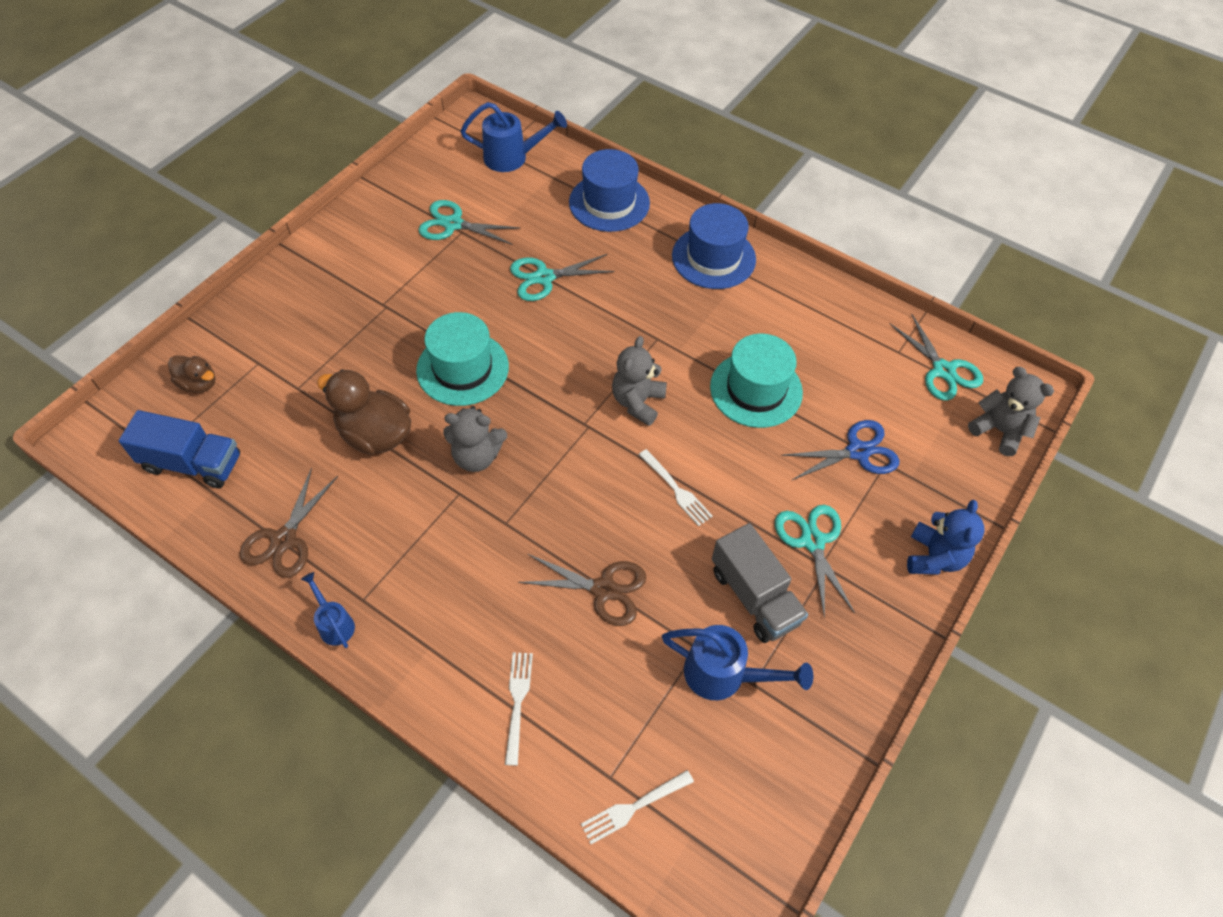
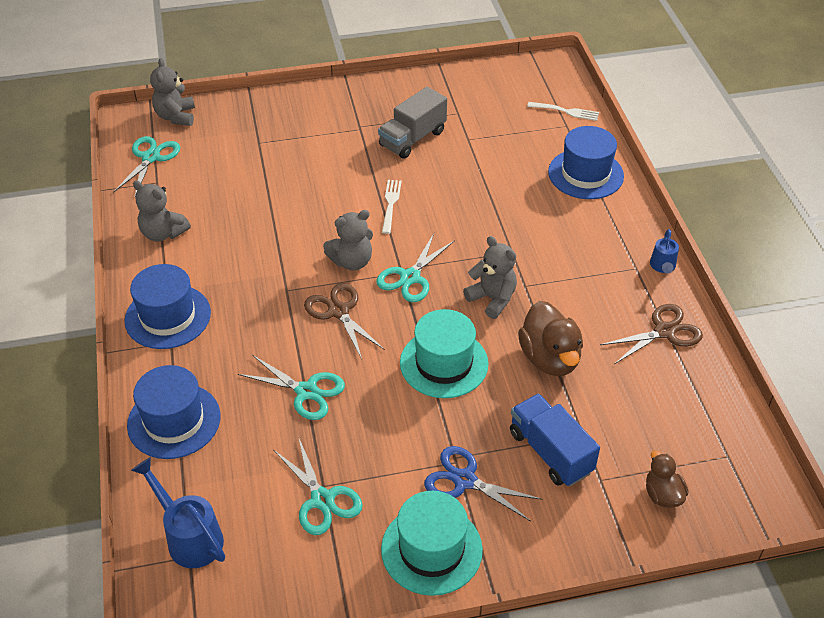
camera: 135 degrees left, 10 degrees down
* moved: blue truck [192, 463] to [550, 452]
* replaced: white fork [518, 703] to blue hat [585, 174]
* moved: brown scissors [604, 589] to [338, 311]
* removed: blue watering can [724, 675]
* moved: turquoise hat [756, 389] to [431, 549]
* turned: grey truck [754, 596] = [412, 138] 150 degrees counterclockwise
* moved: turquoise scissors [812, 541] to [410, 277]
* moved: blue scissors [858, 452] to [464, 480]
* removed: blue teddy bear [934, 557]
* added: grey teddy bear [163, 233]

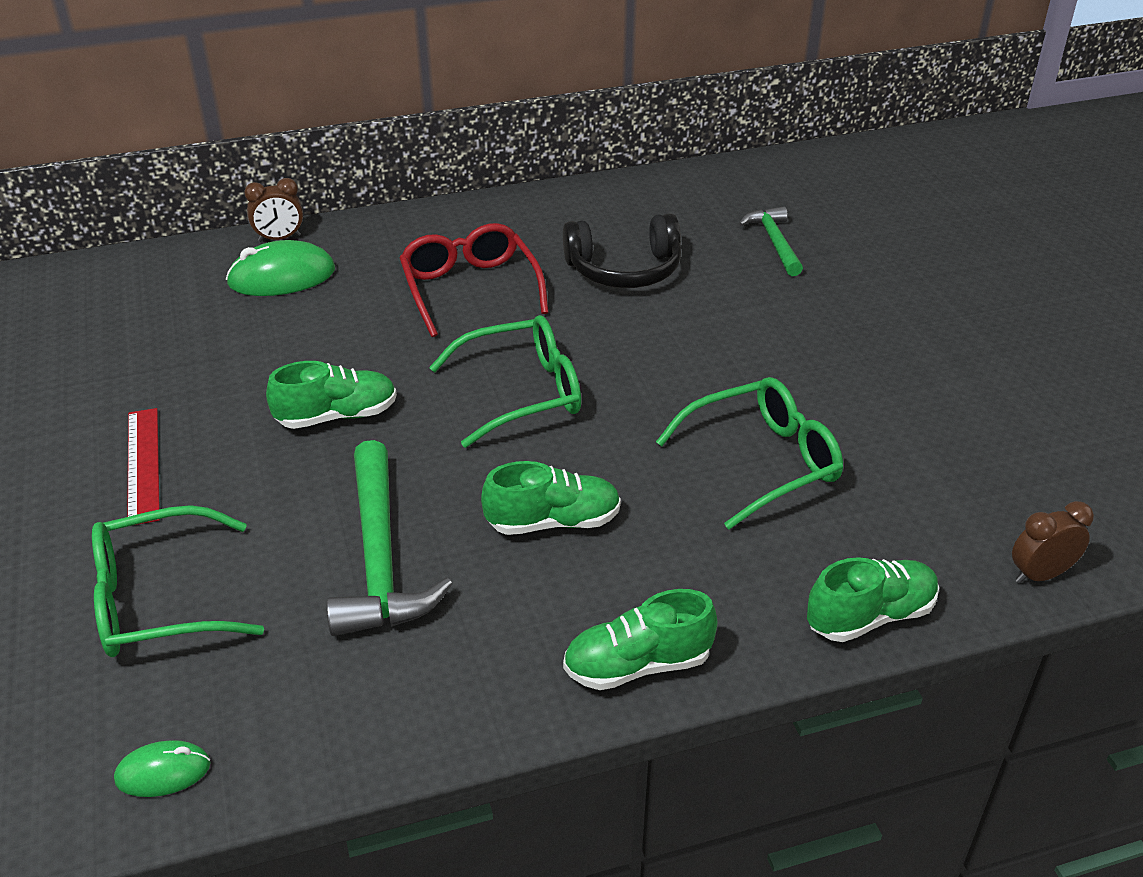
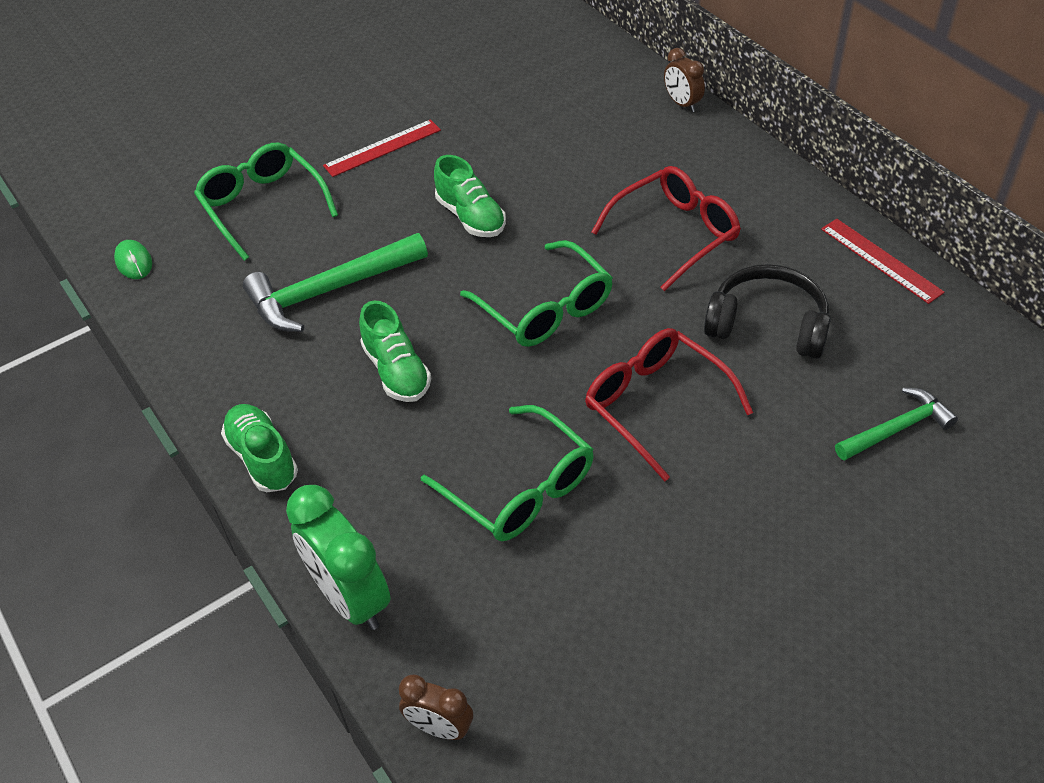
camera: 75 degrees right, 10 degrees up
* removed: green mouse [282, 277]
* turned: black headphones [624, 270] = [768, 324] 135 degrees clockwise
* replaced: green shoe [870, 616] to green clock [350, 598]
* turned: brown clock [1040, 575] = [440, 728] 150 degrees clockwise
* added: red glasses [656, 405]
* added: red ruler [880, 260]

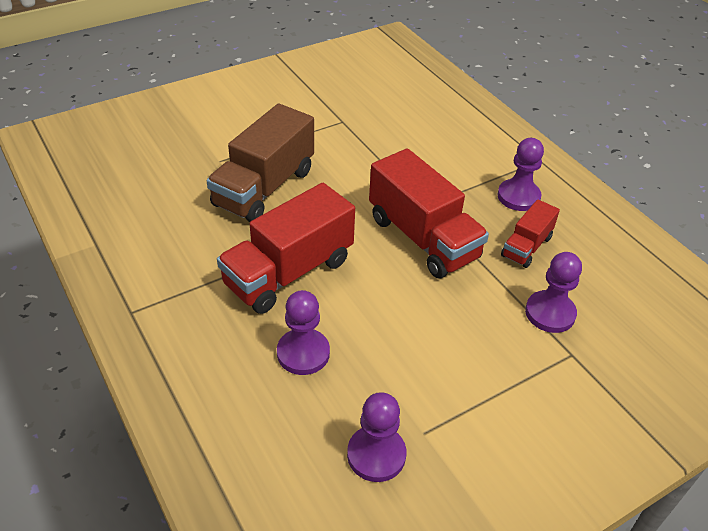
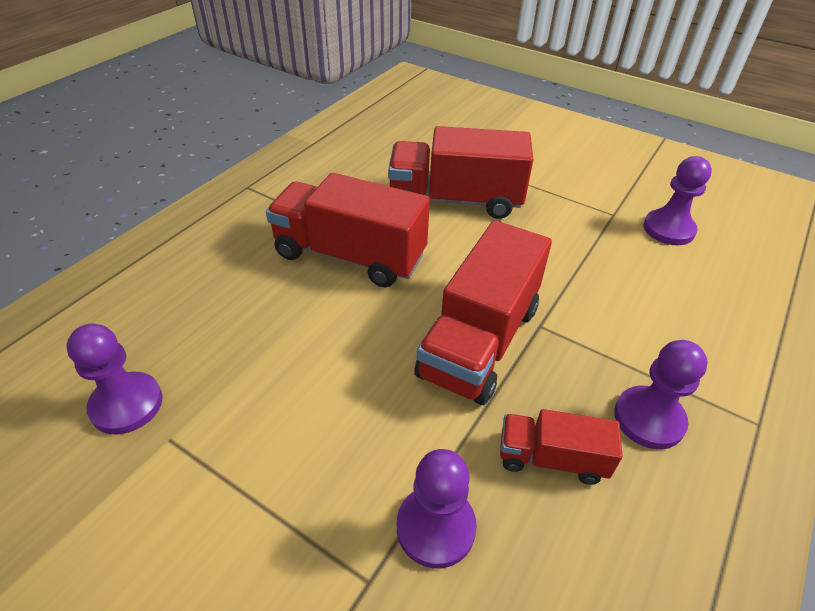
camera: 65 degrees right, 0 degrees up
* recoloured: brown truck [264, 188] to red truck [455, 200]
* moved: purple pawn [303, 353] to [668, 229]

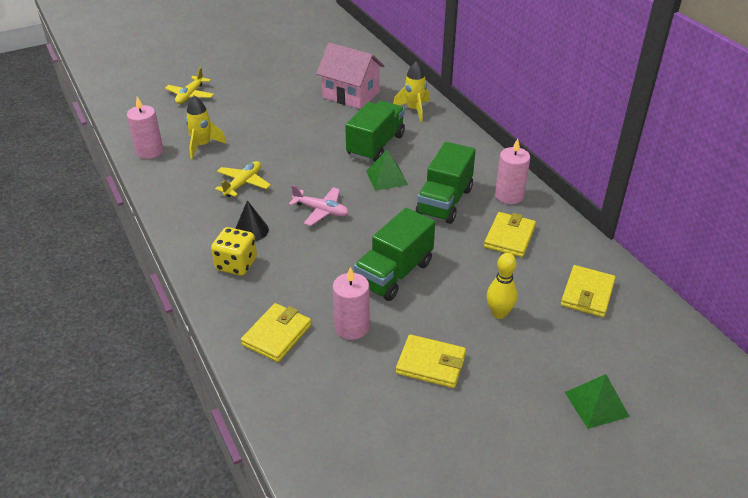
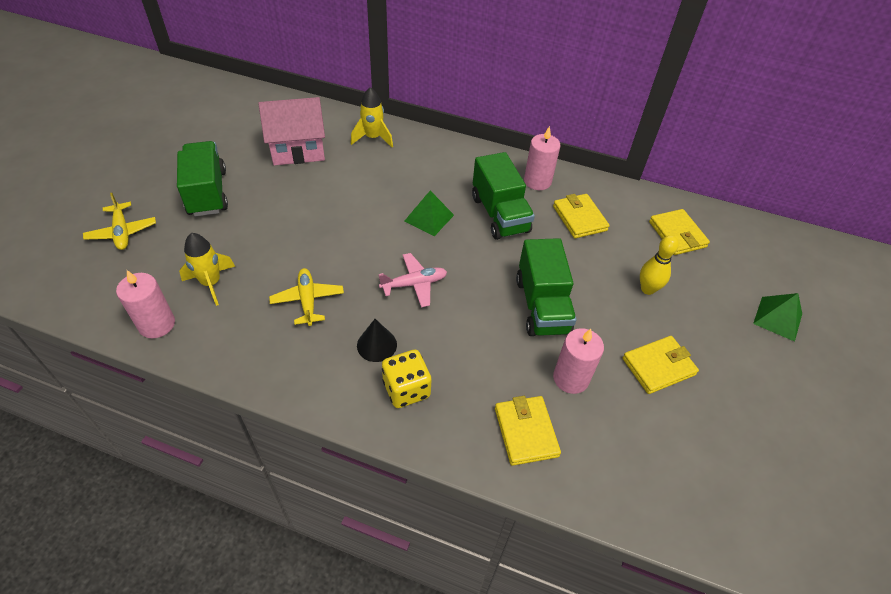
camera: 45 degrees left, 10 degrees up
* moved: green truck [375, 145] to [207, 193]

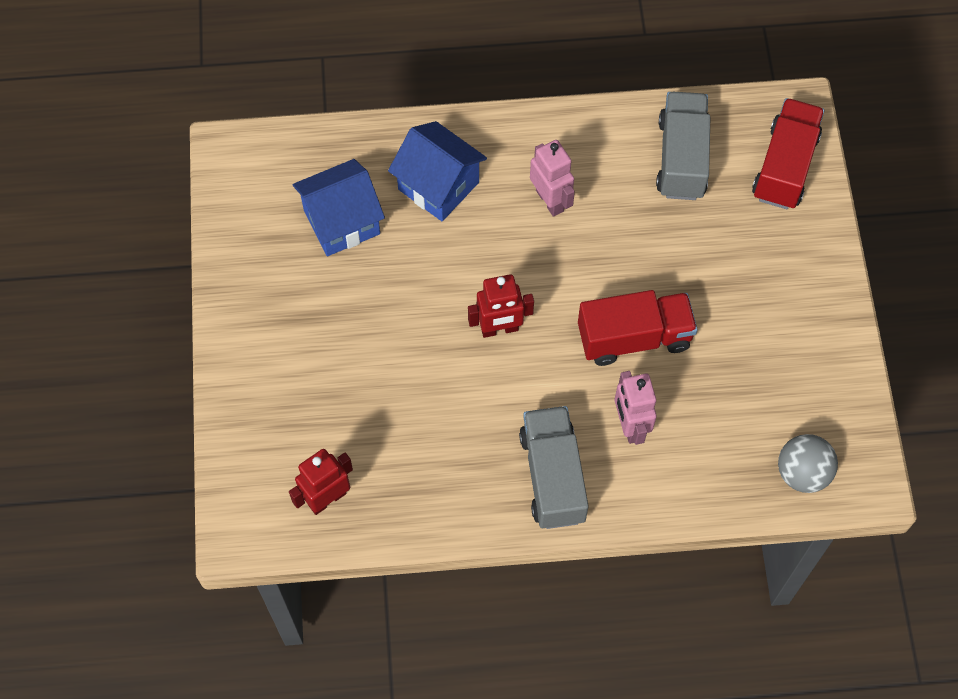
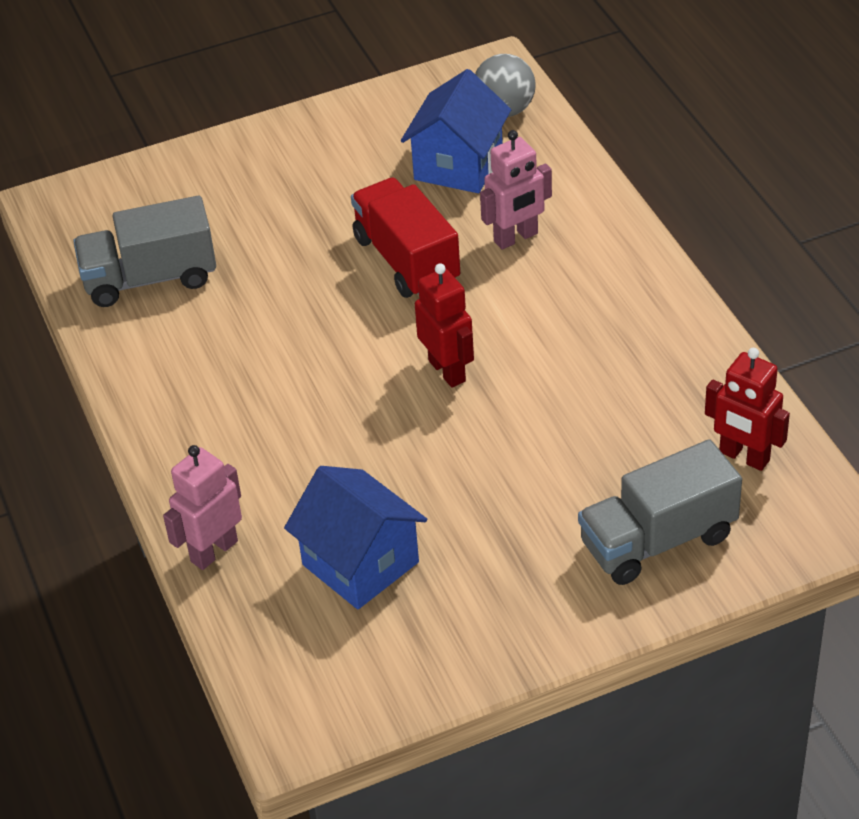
camera: 105 degrees left, 20 degrees down
* moved: blue house [438, 186] to [458, 165]
* moved: grey truck [553, 476] to [658, 540]
* moved: pink robot [550, 200] to [213, 551]
* removed: red truck [784, 166]

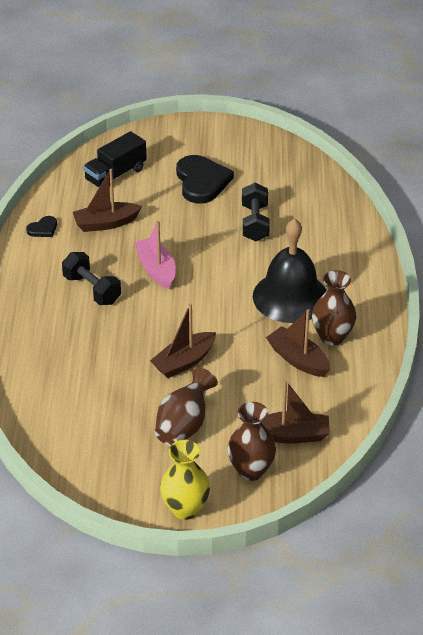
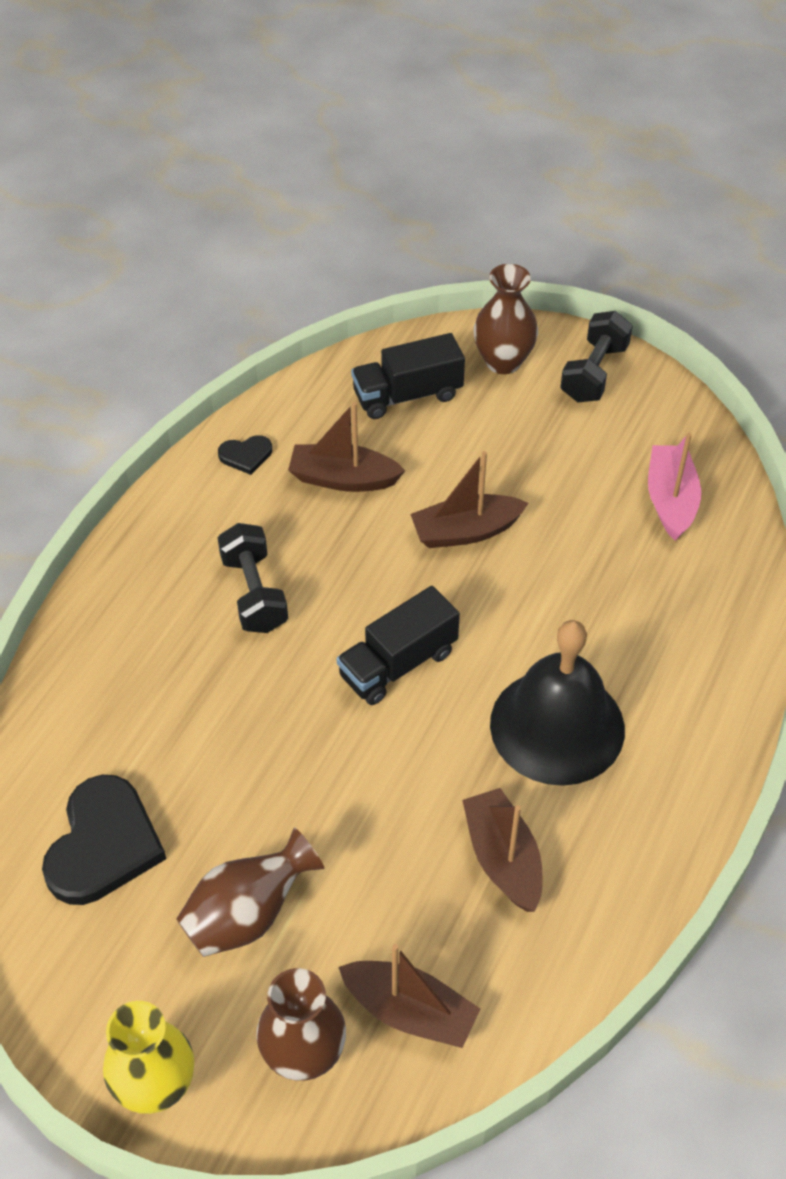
camera: 25 degrees right, 10 degrees up
* moved: pink boat [156, 269] to [670, 500]
* moved: brown boat [184, 362] to [466, 531]
* moved: black heart [201, 181] to [103, 844]
* moved: black dumbbell [255, 223] to [594, 373]
* moved: brown vase [332, 337] to [503, 361]
* added: black truck [398, 664]

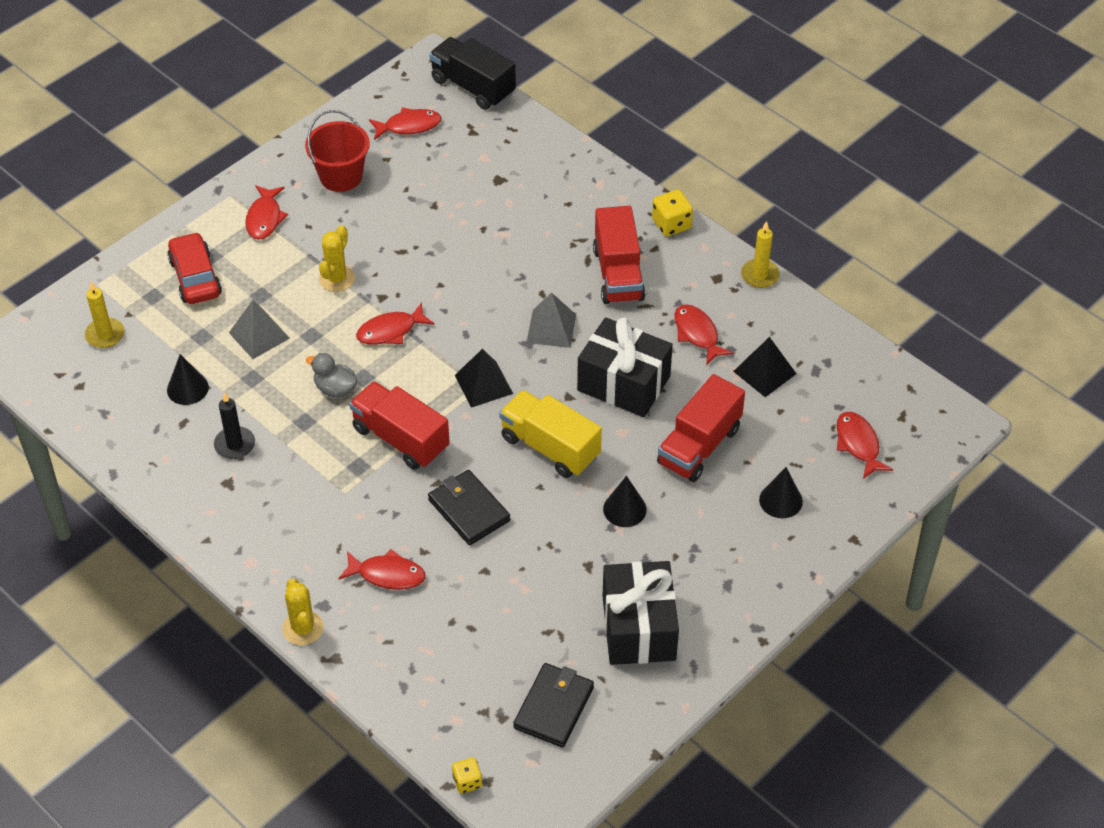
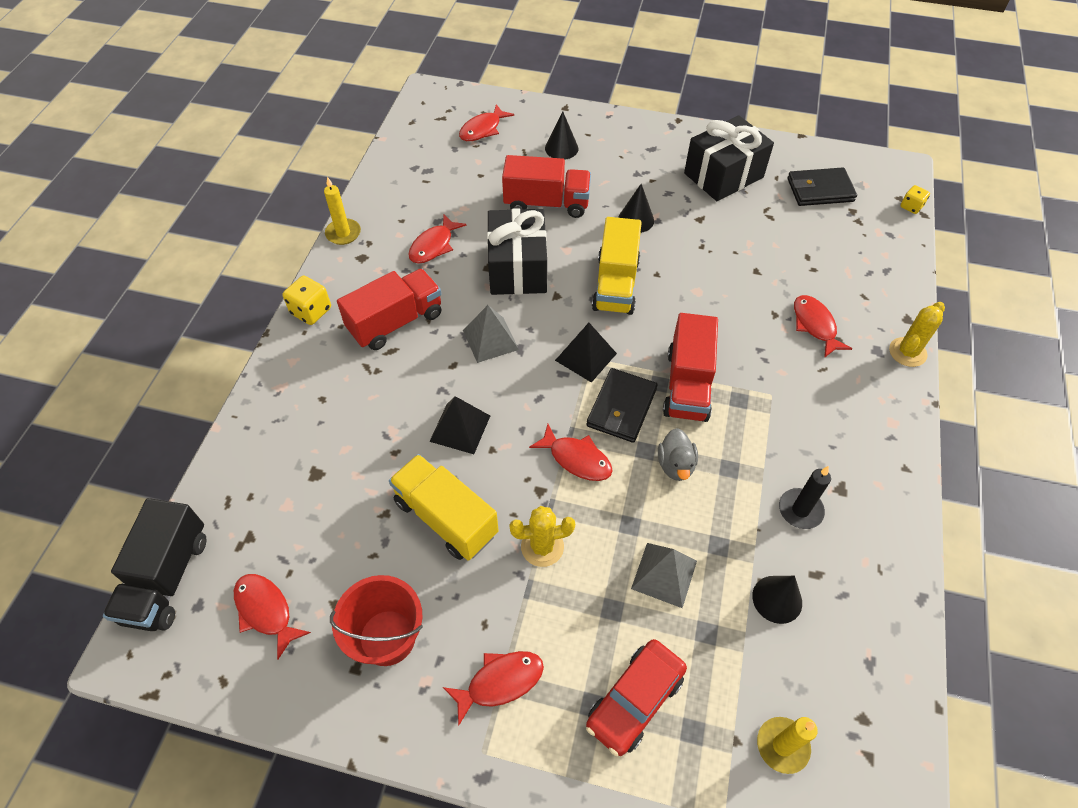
camera: 120 degrees left, 5 degrees up
* moved: black wallet [468, 510] to [621, 408]
* moved: black pyramid [764, 372] to [460, 428]
* added: yellow truck [446, 518]

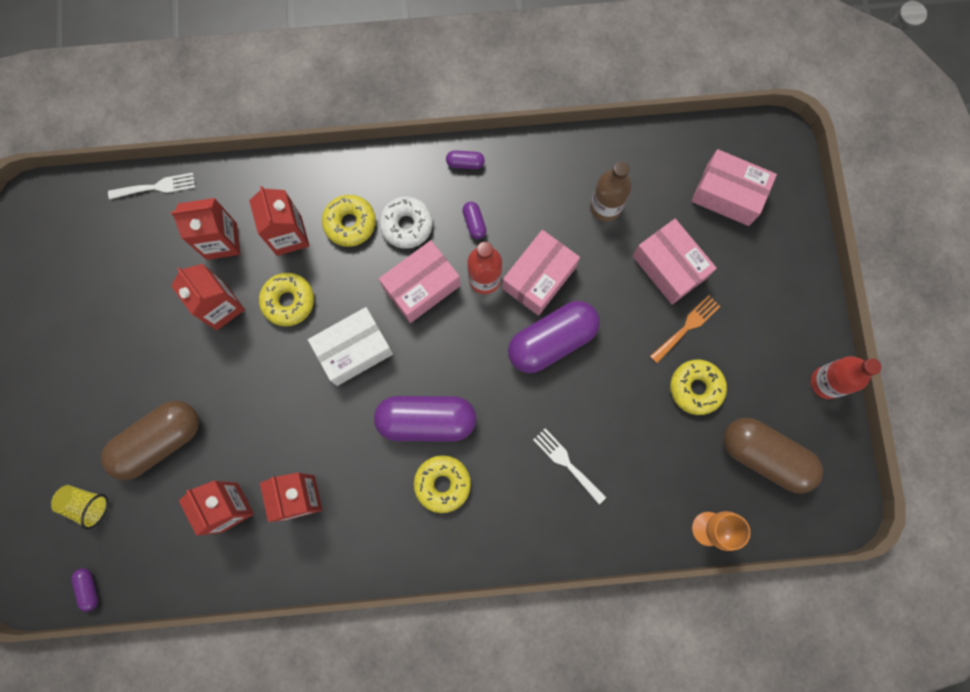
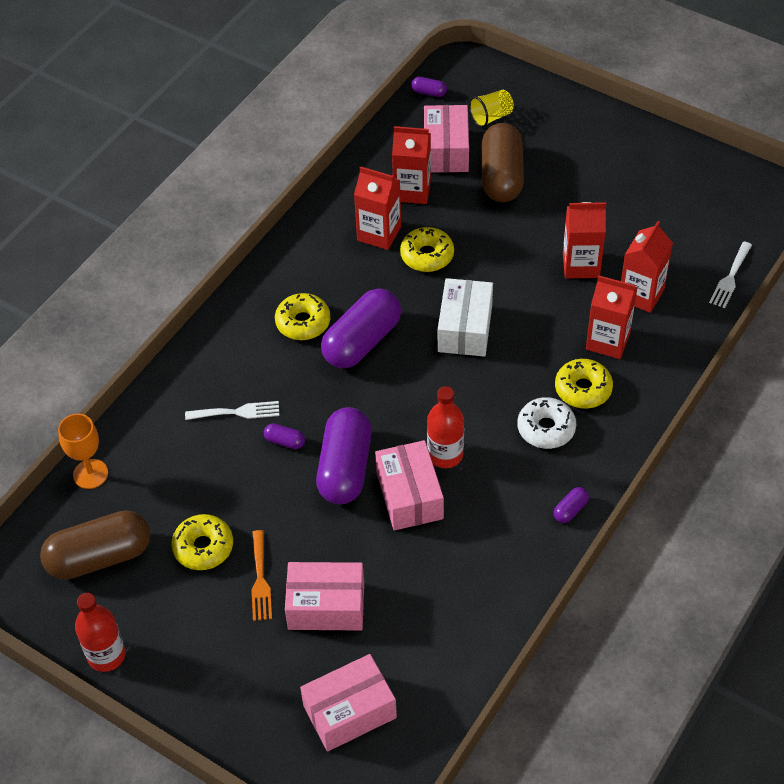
camera: 130 degrees right, 25 degrees down
* moved: yellow donut [288, 301] to [427, 255]
* moved: pink box [421, 287] to [446, 150]
* moved: purple capsule [474, 223] to [285, 441]
* removed: brown bottle [605, 207]

